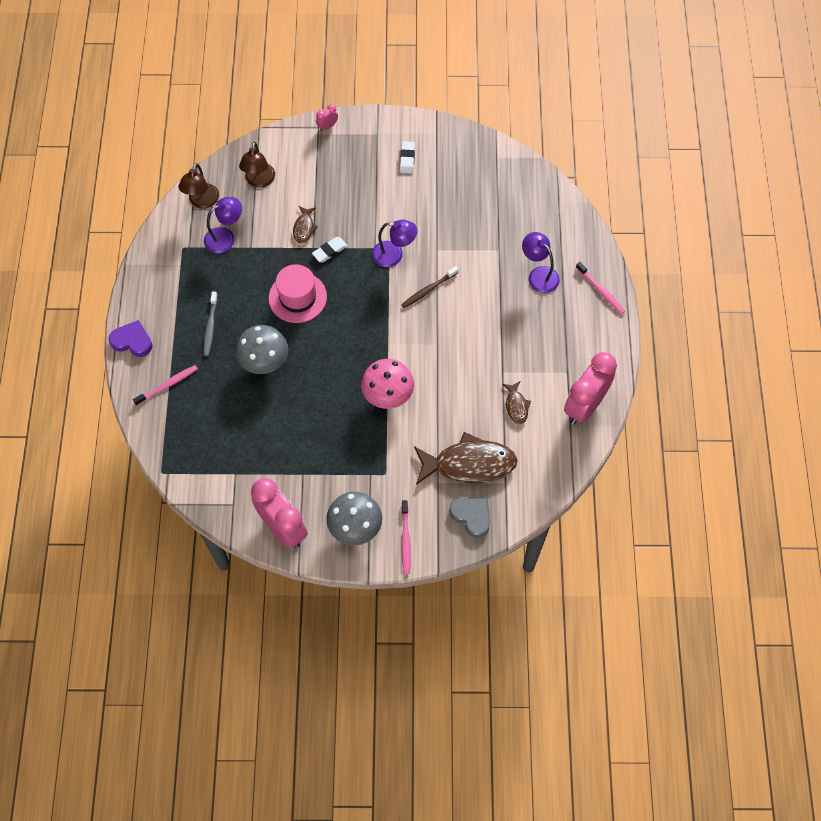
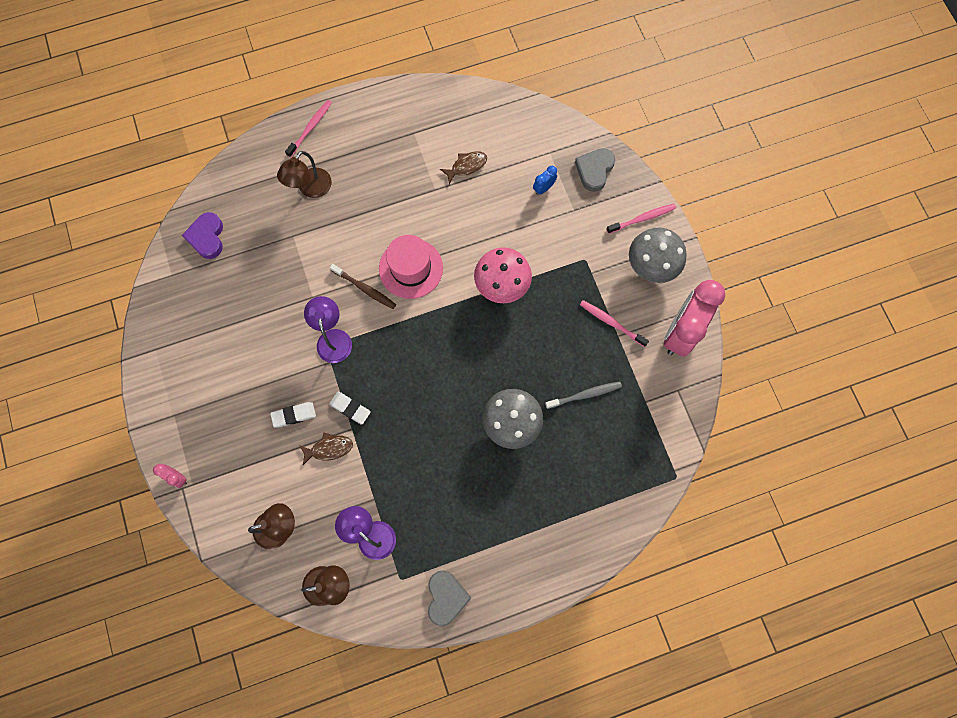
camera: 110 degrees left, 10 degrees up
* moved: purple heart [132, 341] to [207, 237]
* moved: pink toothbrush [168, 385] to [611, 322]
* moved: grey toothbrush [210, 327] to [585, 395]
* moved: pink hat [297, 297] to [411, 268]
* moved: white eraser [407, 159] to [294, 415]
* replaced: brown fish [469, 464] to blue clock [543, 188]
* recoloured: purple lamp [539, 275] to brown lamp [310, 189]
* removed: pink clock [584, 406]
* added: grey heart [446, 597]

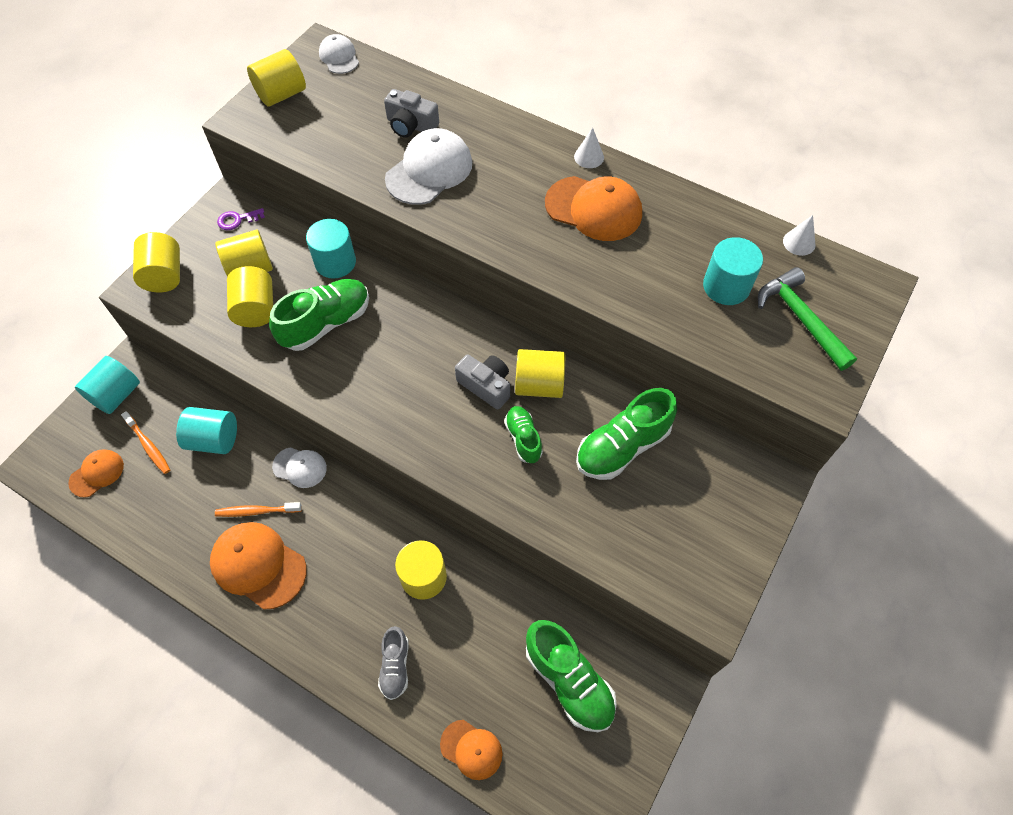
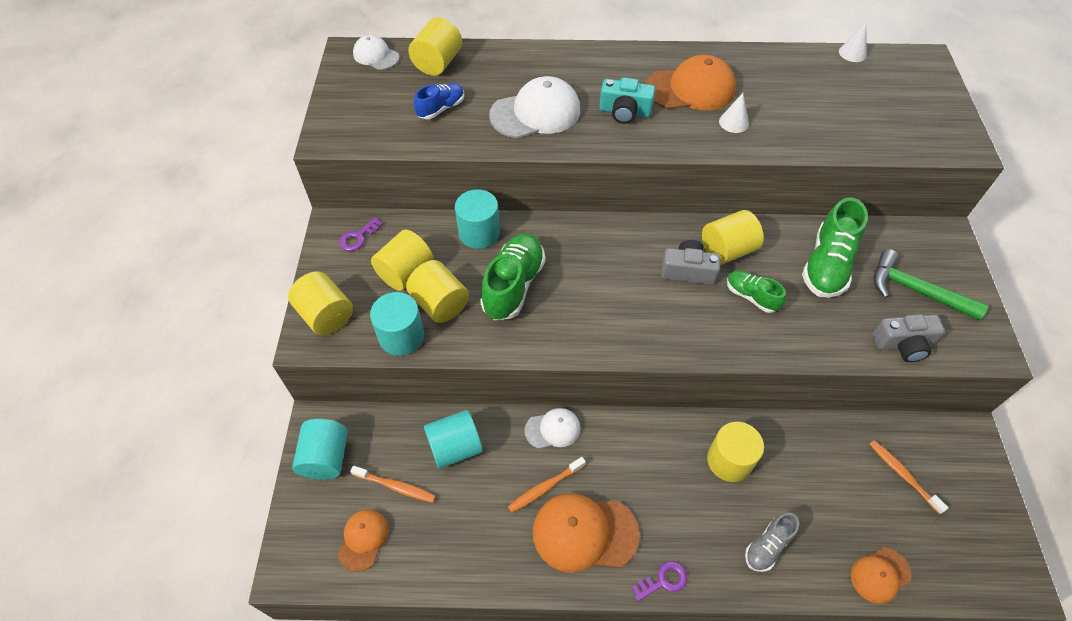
camera: 30 degrees left, 5 degrees down
* moved: yellow cylinder [281, 94] to [437, 63]
* turned: grey shoe [395, 666] = [767, 546] 75 degrees clockwise
* moved: grey camera [411, 125] to [903, 344]
* turned: white cap [429, 171] = [535, 113] 60 degrees clockwise
* turned: orange cap [471, 749] = [880, 575] 150 degrees clockwise
* replaced: green shoe [569, 681] to orange toothbrush [902, 475]
* moved: white cone [589, 157] to [733, 122]
* moved: turquoise cylinder [726, 286] to [401, 336]
* moved: green hammer [800, 318] to [915, 290]
* added: blue shoe [441, 108]
* added: turquoise camera [625, 111]
* added: purple key [663, 580]

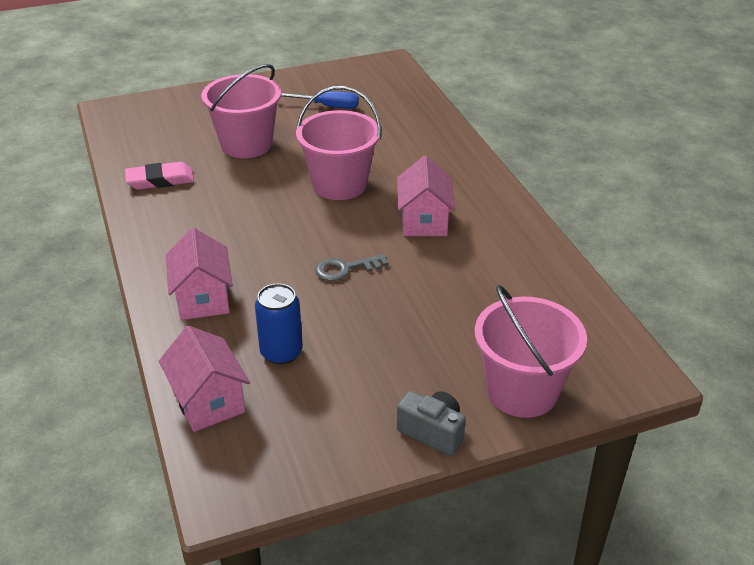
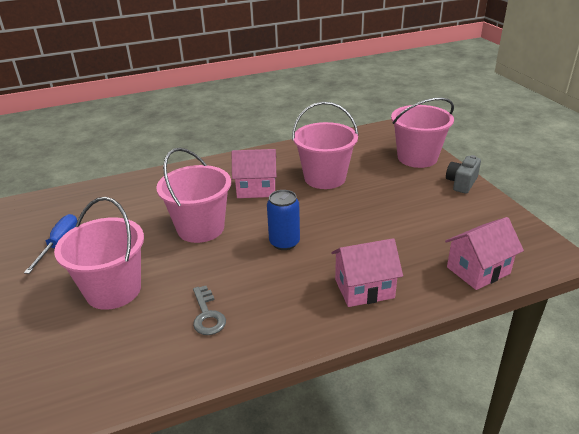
camera: 90 degrees left, 5 degrees down
* removed: pink eraser [160, 180]
* moved: blue can [281, 352] to [284, 242]
* moved: grey key [345, 269] to [207, 315]
* added: pink bucket [325, 178]

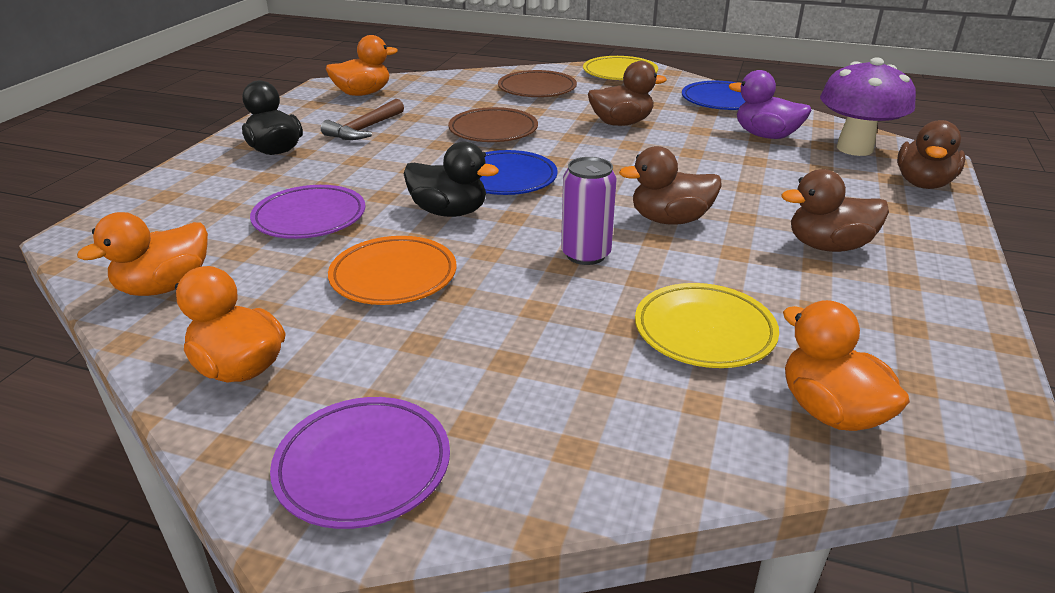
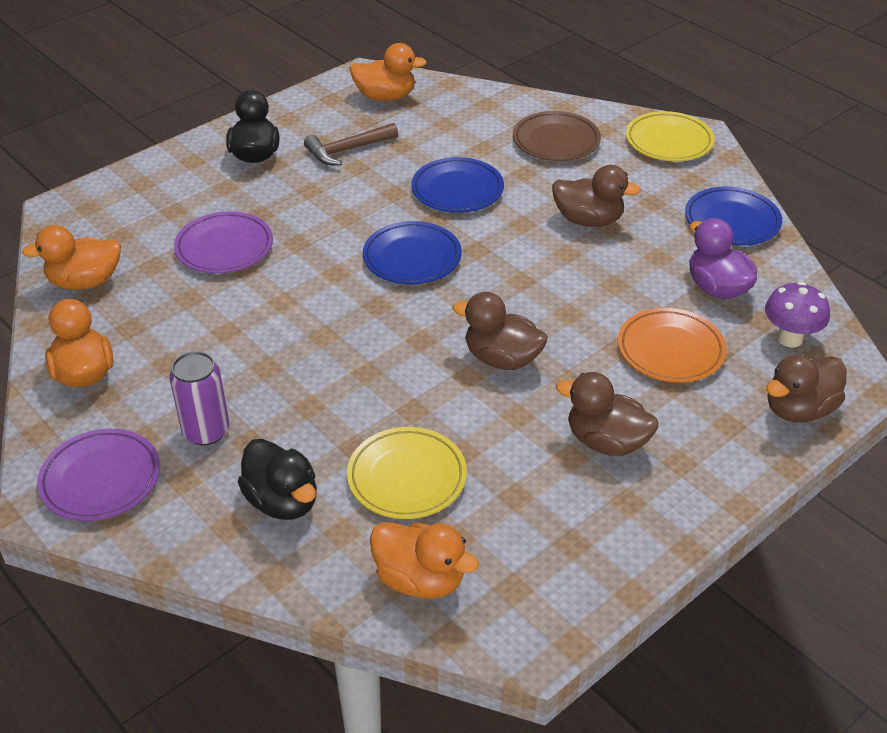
camera: 30 degrees right, 10 degrees up
* moved: orange plate [393, 276] to [670, 350]
* moved: black duck [449, 212] to [282, 501]
* recoloured: brown plate [493, 130] to blue plate [457, 190]
* moved: purple can [585, 254] to [206, 431]
* turned: orange duck [830, 411] = [420, 579] 120 degrees clockwise
* resized: purple mushroom [854, 148] = [789, 339] x0.64

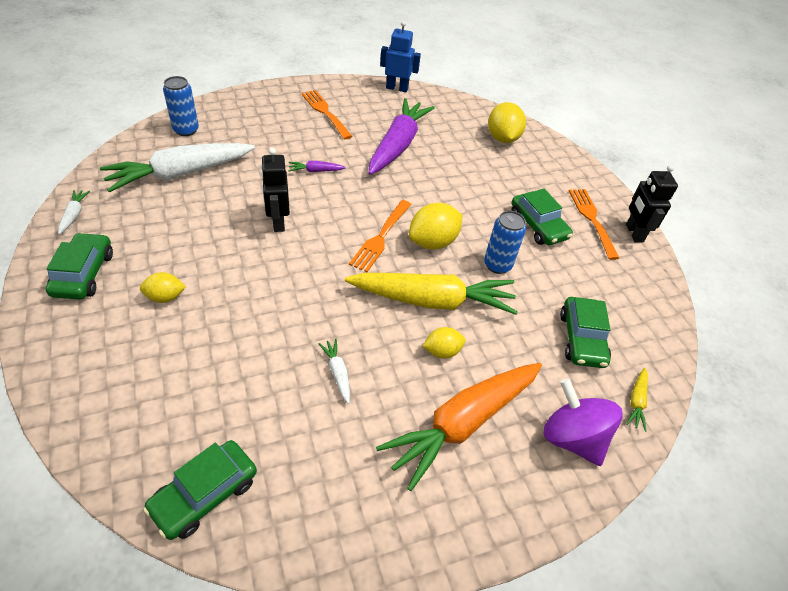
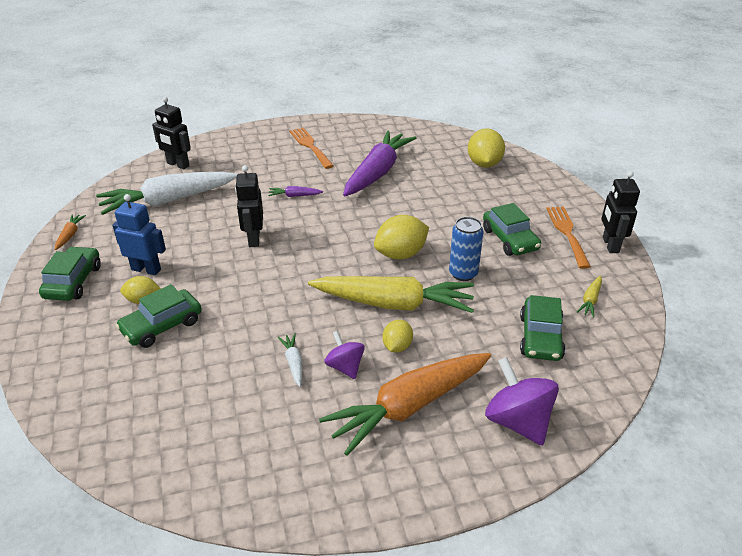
camera: 10 degrees right, 10 degrees down
* recoloured: white carrot [74, 215] to orange carrot [70, 235]
* moved: green car [205, 494] to [162, 326]
* replaced: blue can [186, 130] to black robot [178, 165]
* removed: orange fork [380, 237]
* moved: blue robot [397, 88] to [146, 269]
* turned: yellow lemon [442, 351] = [397, 346] 60 degrees counterclockwise
* moved: yellow carrot [636, 401] to [590, 300]
* added: purple spinning top [345, 367]

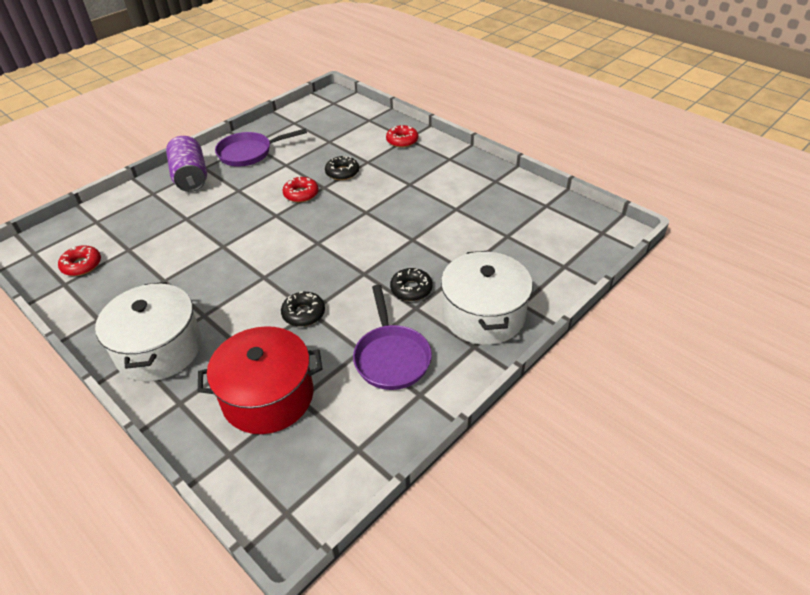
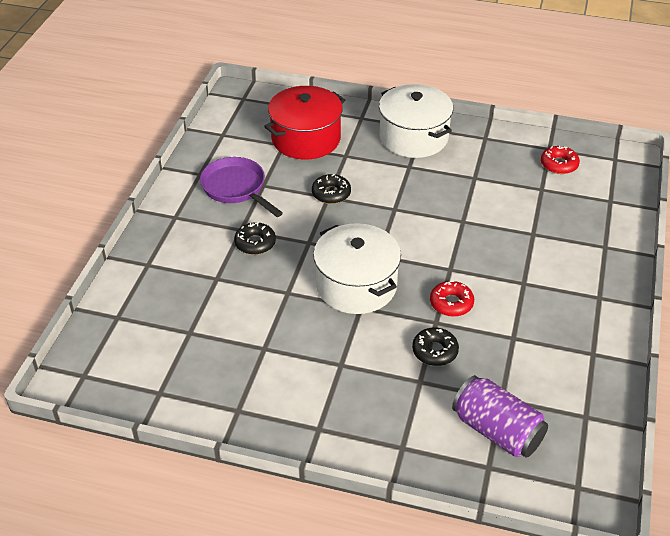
camera: 150 degrees right, 0 degrees up
* moved: purple can [191, 177] to [497, 430]
* removed: purple pan [249, 153]
* removed: red donut [402, 140]
* moved: white pot [483, 315] to [356, 285]

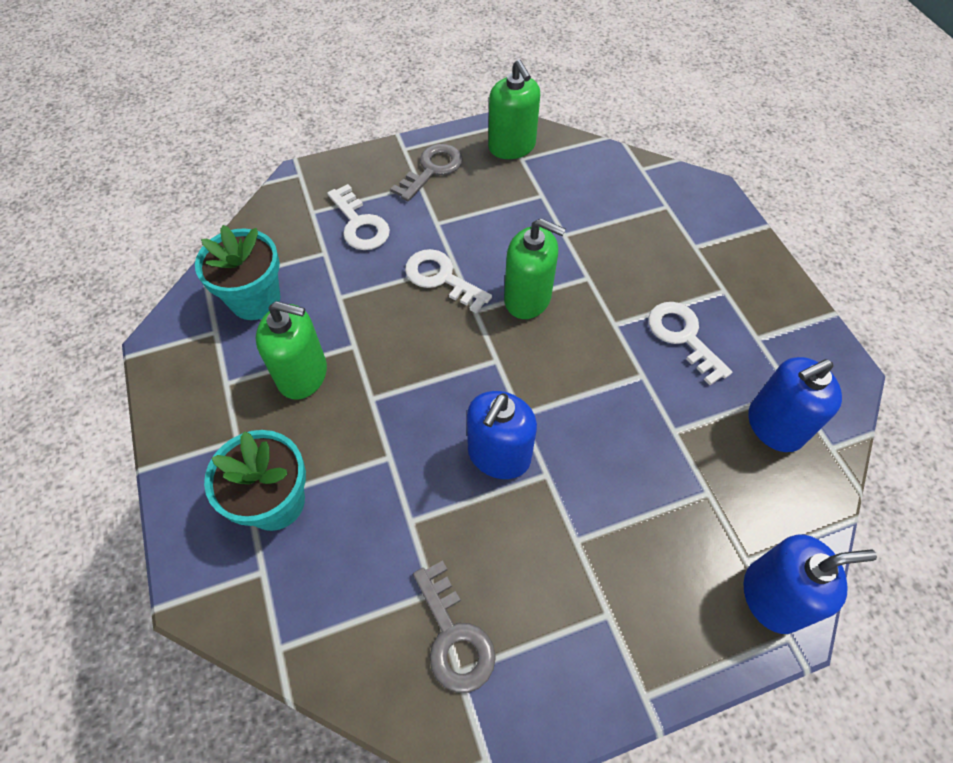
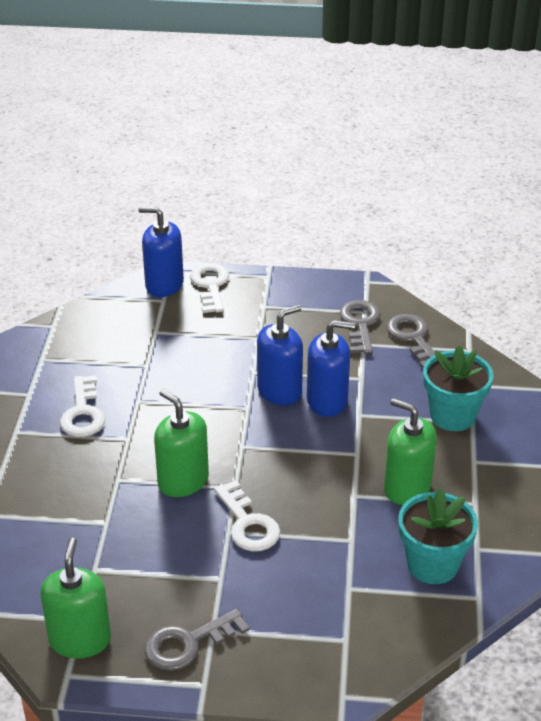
camera: 155 degrees left, 20 degrees down
* moved: white key [359, 224] to [210, 286]
* moved: blue soap dispenser [774, 426] to [327, 401]
* added: grey key [413, 338]

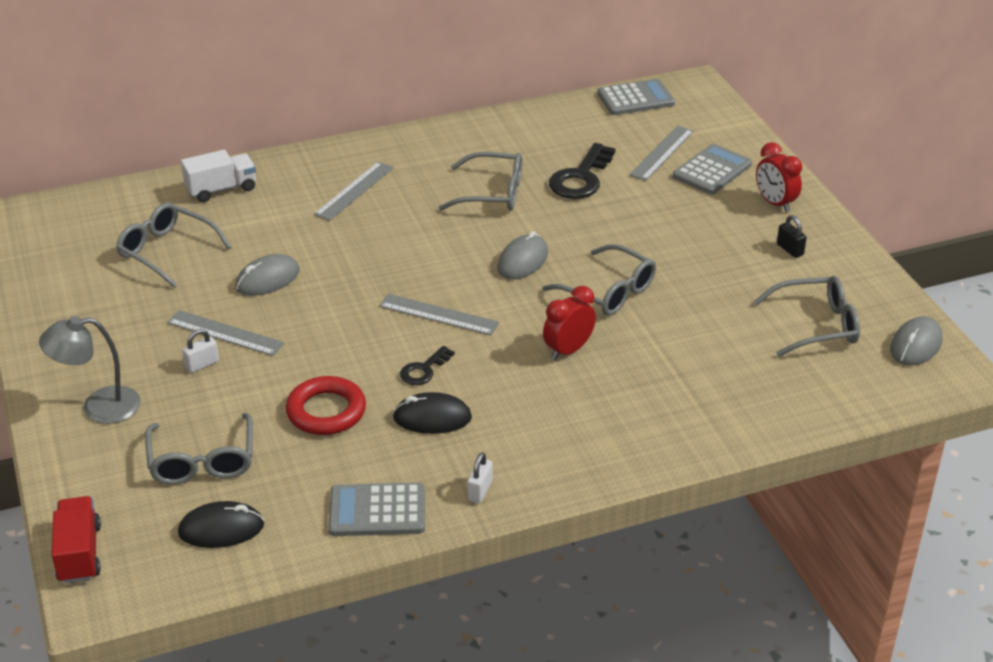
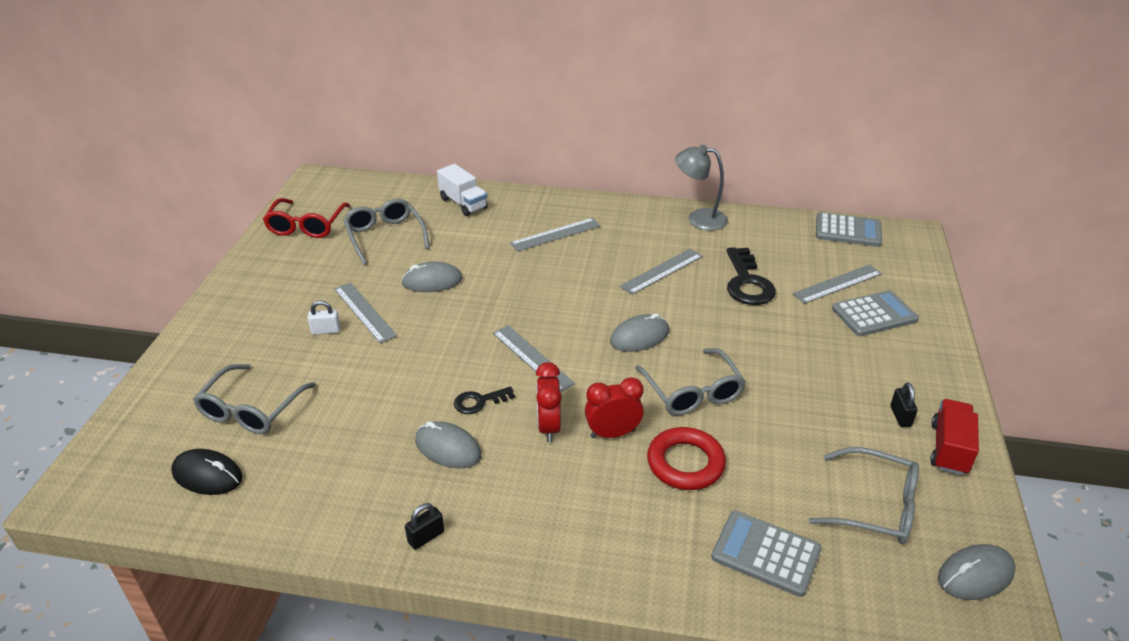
camera: 30 degrees right, 0 degrees up
* moved: grey lamp [99, 407] to [699, 218]
* moved: red truck [79, 553] to [949, 449]
* turned: white truck [221, 189] = [463, 203] 45 degrees clockwise
* moved: red ring [326, 411] to [685, 463]
* moved: grey calculator [377, 511] to [765, 554]
* recoloured: black mouse [432, 418] to grey mouse [448, 448]
* replaced: grey glasses [493, 193] to grey ruler [662, 271]
* recoloured: white padlock [480, 491] to black padlock [426, 537]
* turned: black key [581, 178] = [747, 282] 60 degrees counterclockwise
* moved: red clock [775, 203] to [548, 427]
* added: red glasses [306, 226]

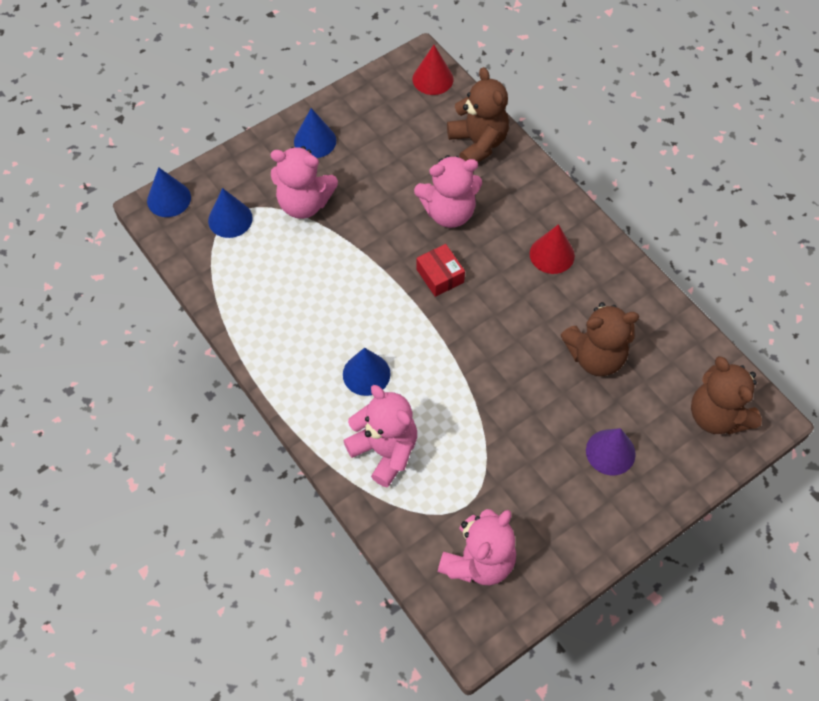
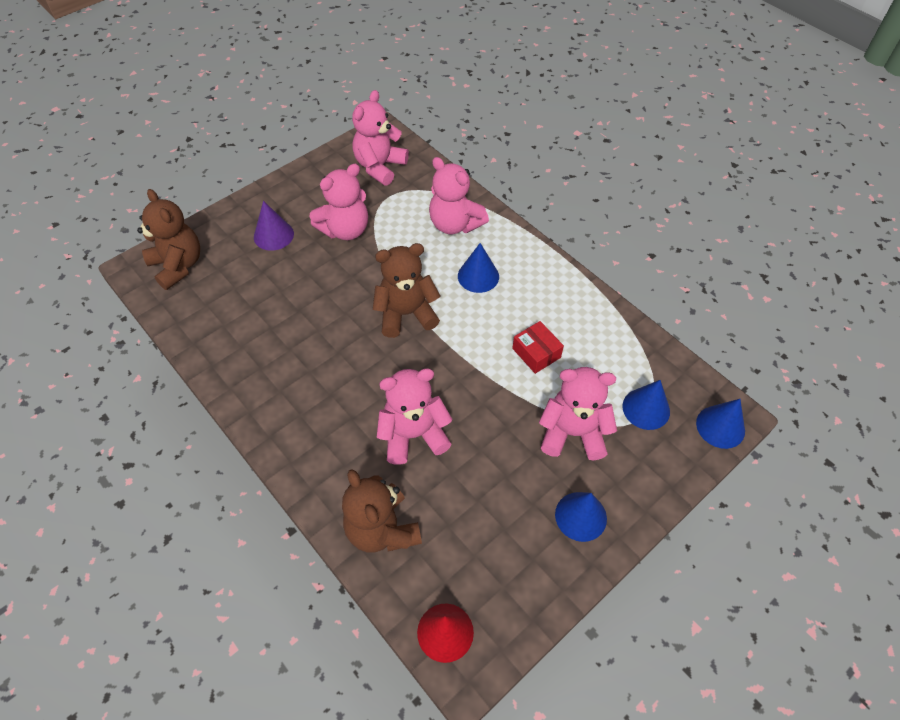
camera: 175 degrees right, 5 degrees down
* moved: red box [440, 276] to [536, 353]
* removed: red cone [552, 254]
* moved: brown teddy bear [595, 356] to [406, 314]
* added: pink teddy bear [345, 230]

